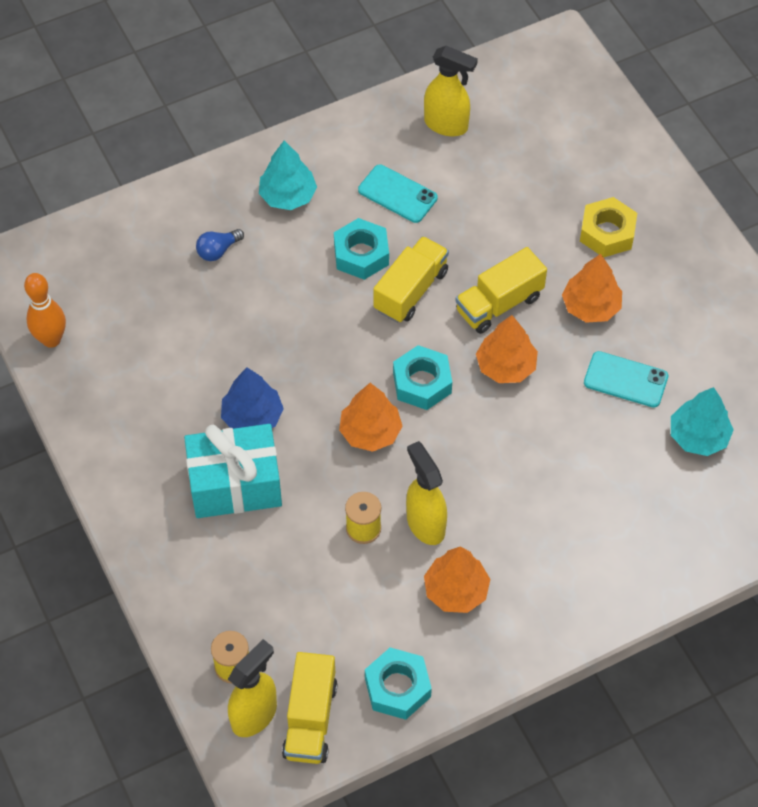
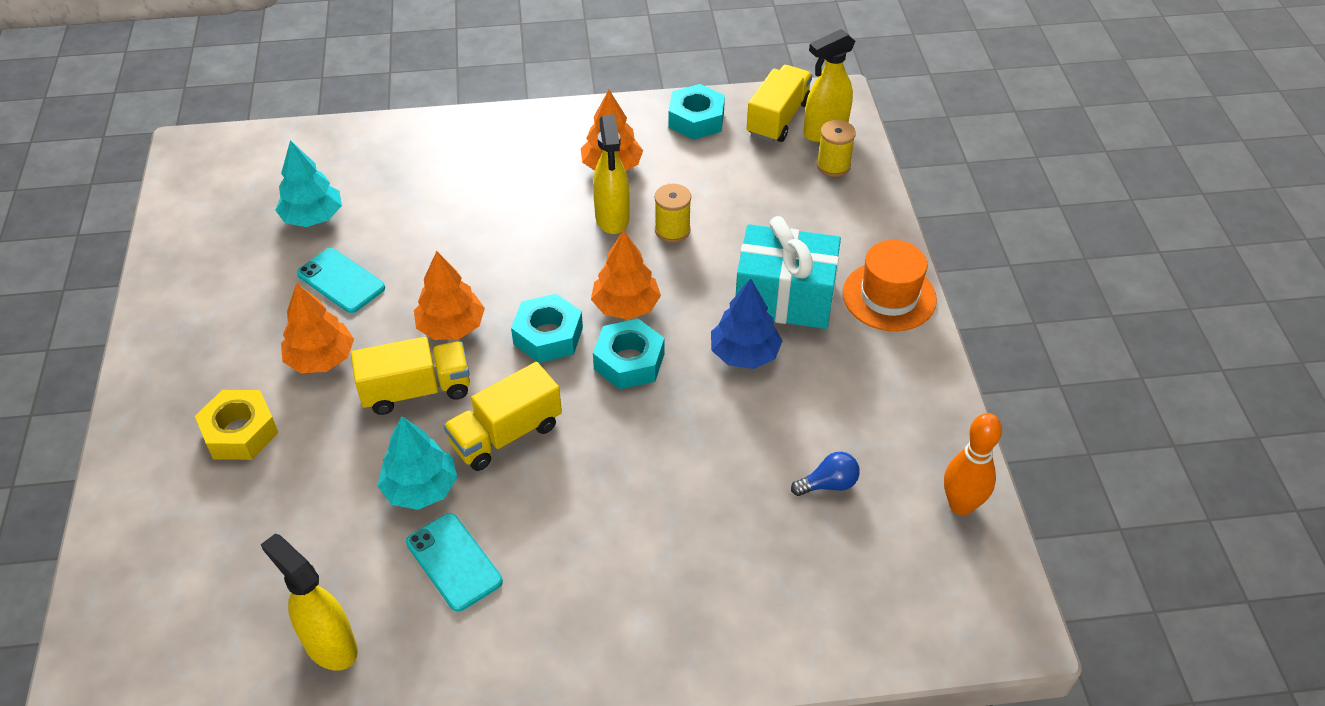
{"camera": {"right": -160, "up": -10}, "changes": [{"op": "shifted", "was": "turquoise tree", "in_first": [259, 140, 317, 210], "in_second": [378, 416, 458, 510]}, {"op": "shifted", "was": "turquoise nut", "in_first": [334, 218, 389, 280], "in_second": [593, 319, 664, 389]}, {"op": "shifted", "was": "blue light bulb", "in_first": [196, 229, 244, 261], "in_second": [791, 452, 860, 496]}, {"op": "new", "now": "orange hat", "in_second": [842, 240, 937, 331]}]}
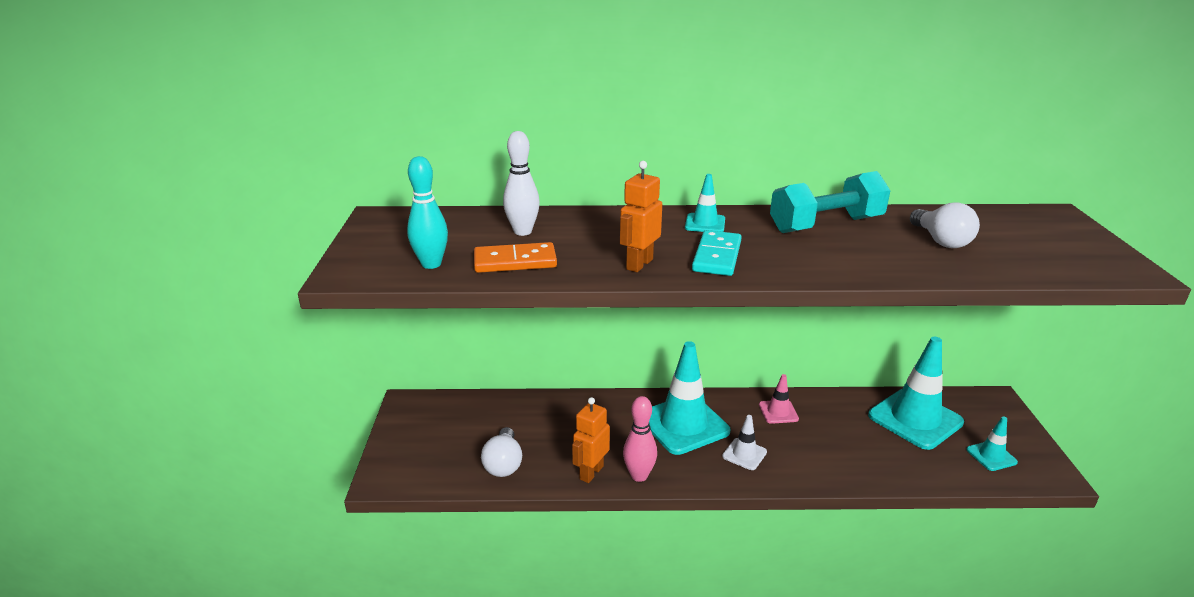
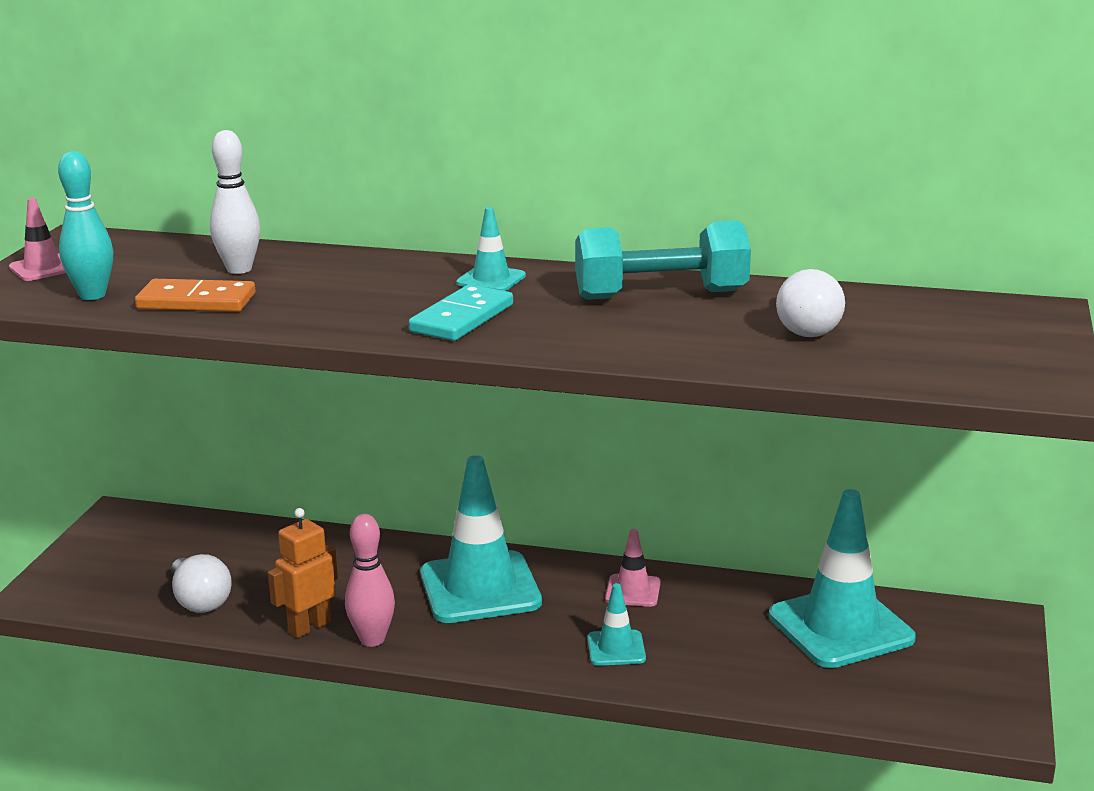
{"camera": {"right": 15, "up": -5}, "changes": [{"op": "gone", "was": "orange robot", "in_first": [620, 161, 662, 272]}, {"op": "gone", "was": "white traffic cone", "in_first": [722, 415, 767, 470]}, {"op": "shifted", "was": "turquoise traffic cone", "in_first": [966, 416, 1018, 471], "in_second": [587, 583, 646, 666]}, {"op": "rotated", "was": "white light bulb", "in_first": [481, 427, 522, 477], "in_second": [171, 554, 232, 613], "clockwise": -45}, {"op": "new", "now": "pink traffic cone", "in_second": [9, 198, 66, 281]}]}
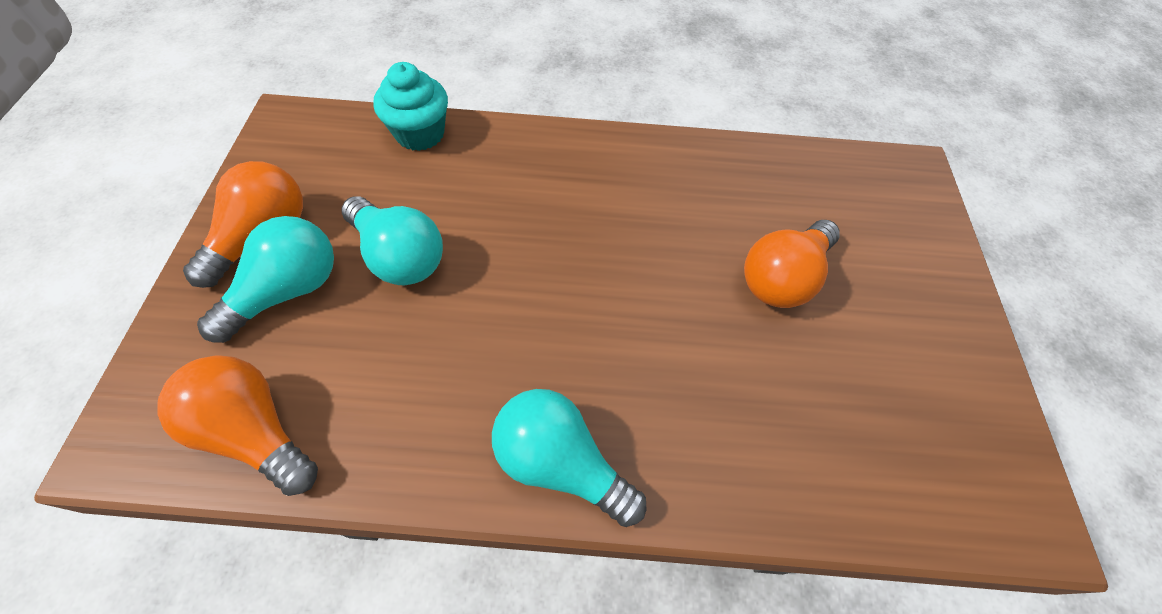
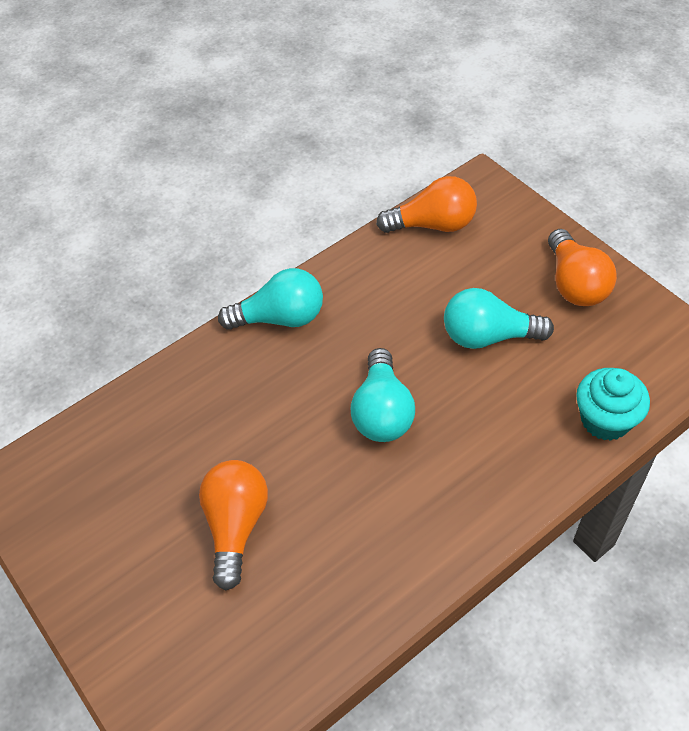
{"camera": {"right": 145, "up": -5}, "changes": [{"op": "shifted", "was": "turquoise light bulb", "in_first": [197, 216, 334, 343], "in_second": [350, 348, 415, 442]}]}
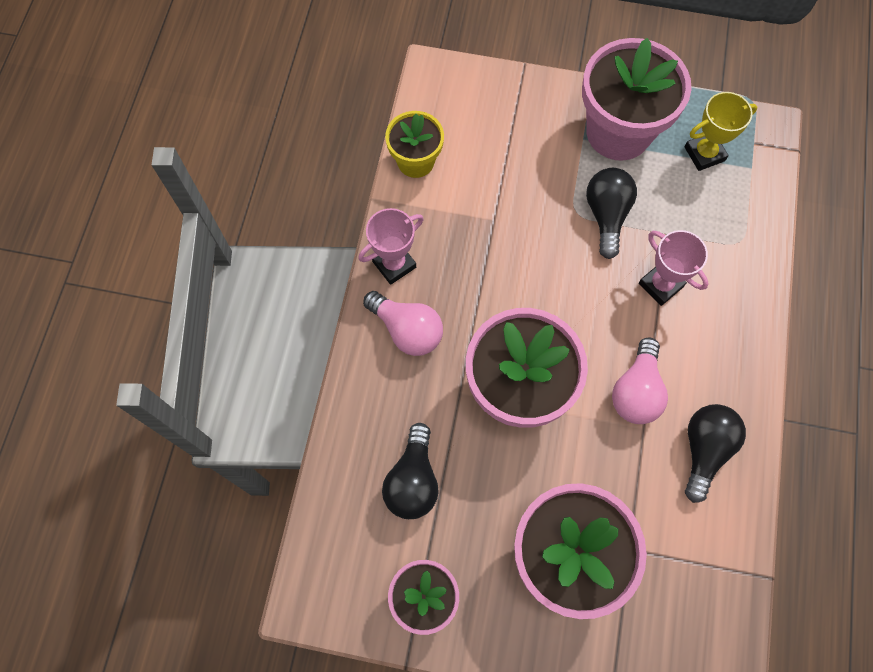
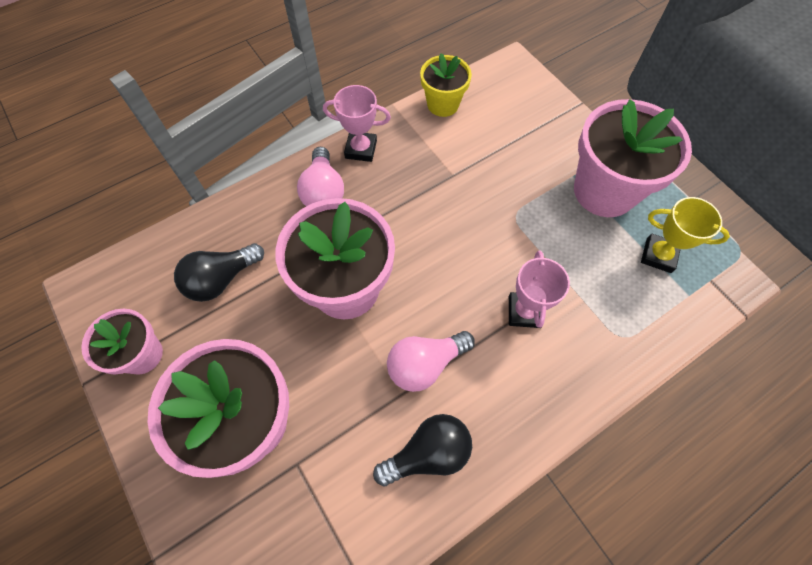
{"camera": {"right": 45, "up": -5}, "changes": [{"op": "gone", "was": "black light bulb", "in_first": [586, 168, 637, 259]}]}
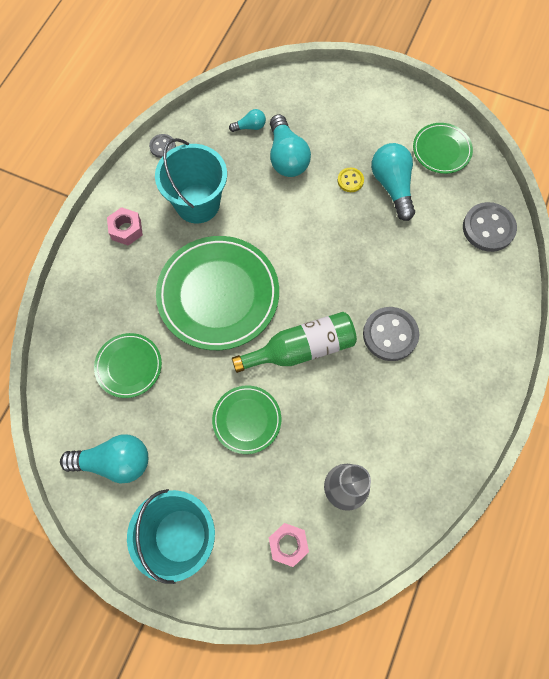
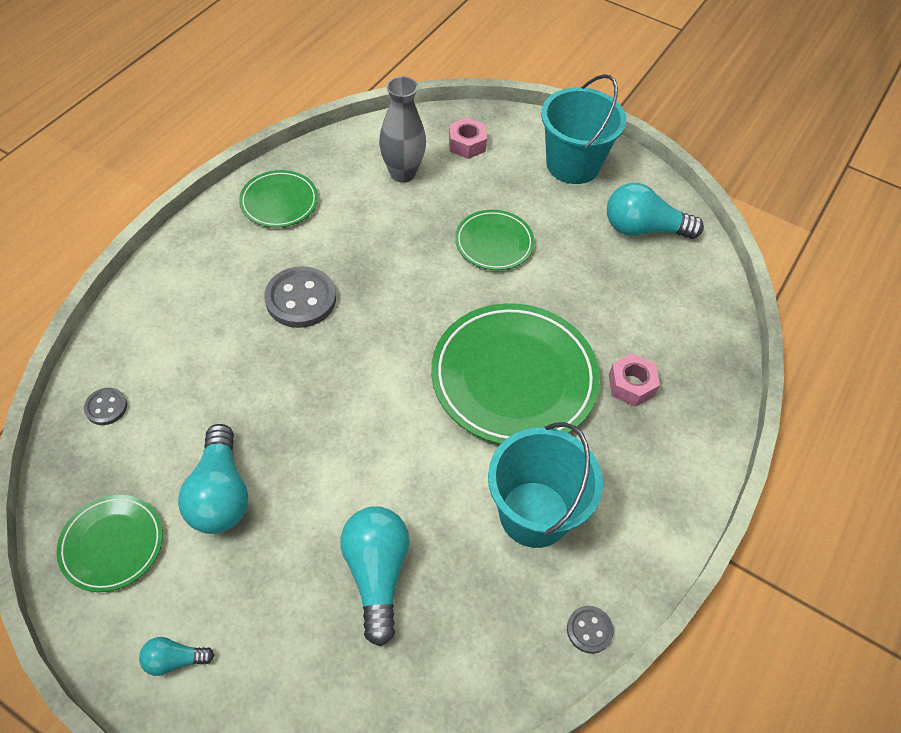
{"camera": {"right": -175, "up": -15}, "changes": [{"op": "shifted", "was": "turquoise light bulb", "in_first": [229, 109, 266, 132], "in_second": [139, 637, 215, 676]}, {"op": "gone", "was": "yellow button", "in_first": [337, 168, 364, 192]}, {"op": "scaled", "was": "grey button", "in_first": [463, 202, 517, 252], "in_second": [84, 388, 127, 425], "ratio": 0.53}, {"op": "shifted", "was": "pink nut", "in_first": [107, 207, 143, 246], "in_second": [609, 353, 660, 407]}, {"op": "gone", "was": "green bottle", "in_first": [232, 312, 357, 373]}, {"op": "shifted", "was": "green plate", "in_first": [94, 333, 162, 398], "in_second": [239, 170, 318, 228]}]}
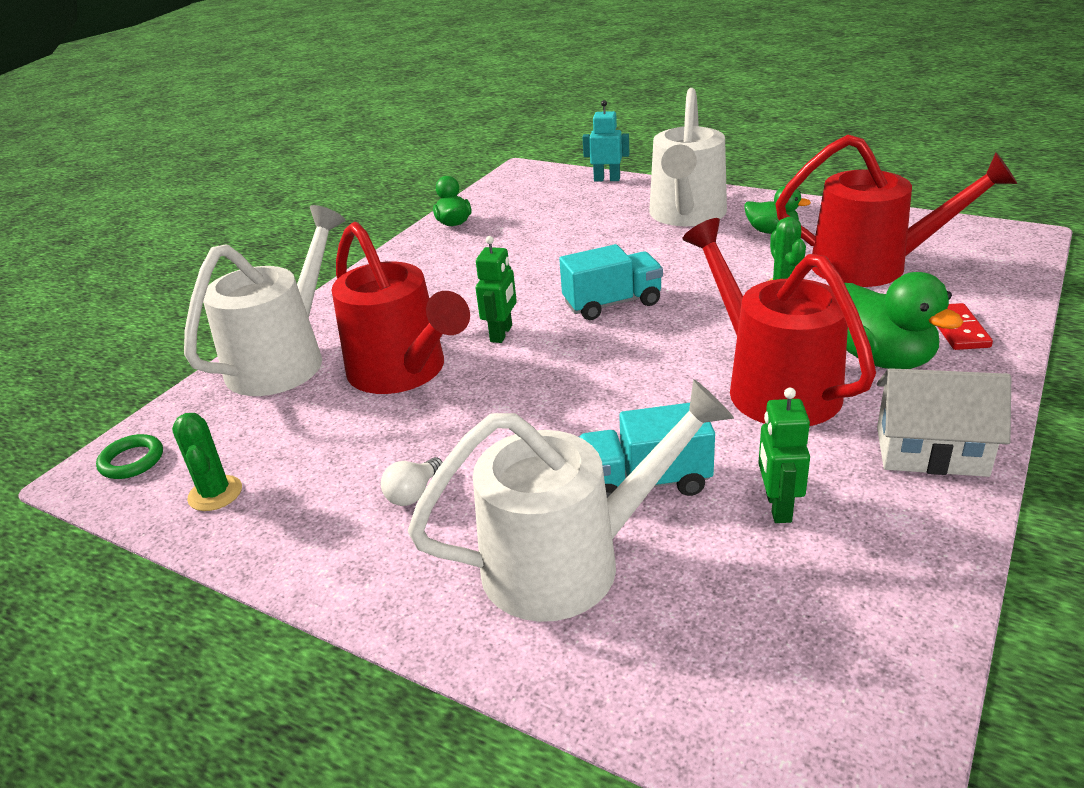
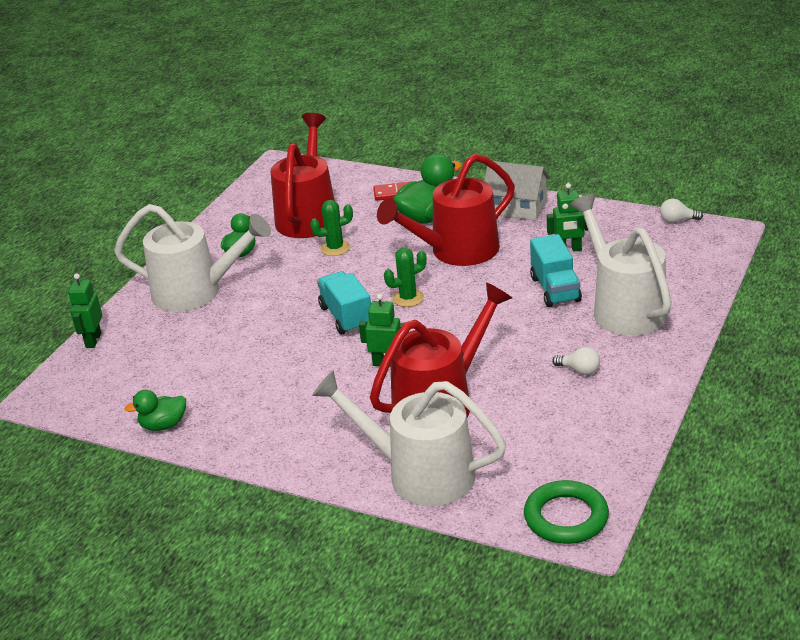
{"camera": {"right": -95, "up": 0}, "changes": [{"op": "repainted", "was": "turquoise robot", "now": "green robot", "in_first": [582, 100, 629, 181], "in_second": [68, 274, 102, 348]}, {"op": "rotated", "was": "white house", "in_first": [877, 368, 1011, 477], "in_second": [484, 161, 551, 220], "clockwise": -75}, {"op": "shifted", "was": "green cactus", "in_first": [172, 413, 242, 511], "in_second": [384, 248, 427, 307]}, {"op": "scaled", "was": "green ring", "in_first": [96, 434, 163, 479], "in_second": [524, 480, 609, 544], "ratio": 1.67}, {"op": "new", "now": "white light bulb", "in_second": [660, 199, 703, 223]}]}
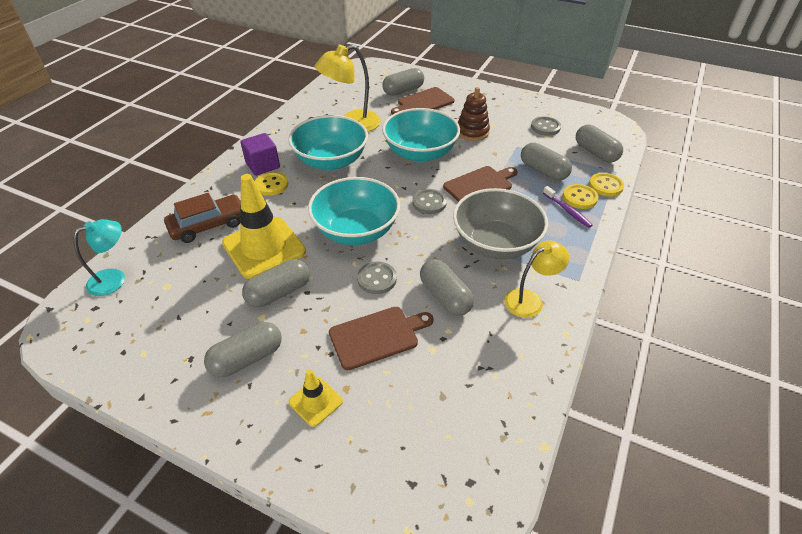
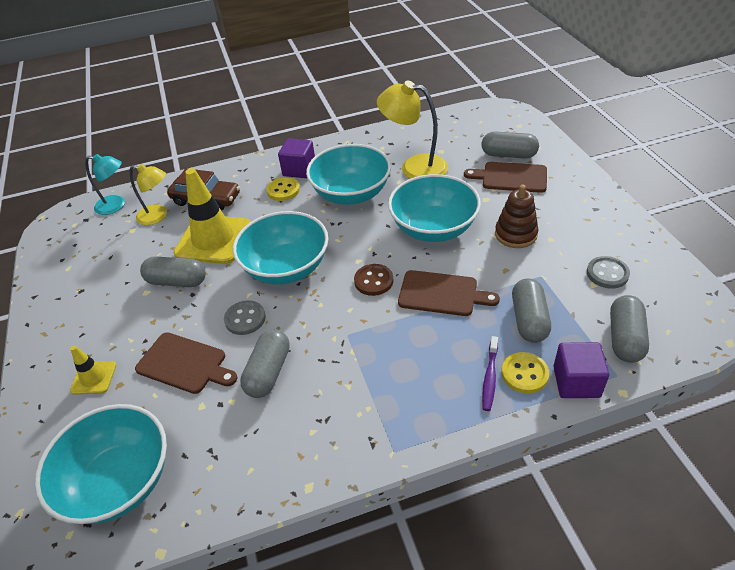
{"camera": {"right": 50, "up": 0}, "changes": [{"op": "swapped", "was": "yellow button", "now": "purple cube", "in_first": [589, 173, 624, 197], "in_second": [553, 342, 609, 398]}, {"op": "gone", "was": "grey bowl", "in_first": [453, 188, 548, 259]}, {"op": "repainted", "was": "grey button", "now": "brown button", "in_first": [412, 189, 447, 214], "in_second": [354, 264, 393, 296]}, {"op": "shifted", "was": "yellow lamp", "in_first": [504, 241, 569, 318], "in_second": [130, 164, 167, 225]}, {"op": "gone", "was": "grey capsule", "in_first": [204, 322, 282, 377]}, {"op": "new", "now": "turquoise bowl", "in_second": [35, 404, 167, 524]}]}
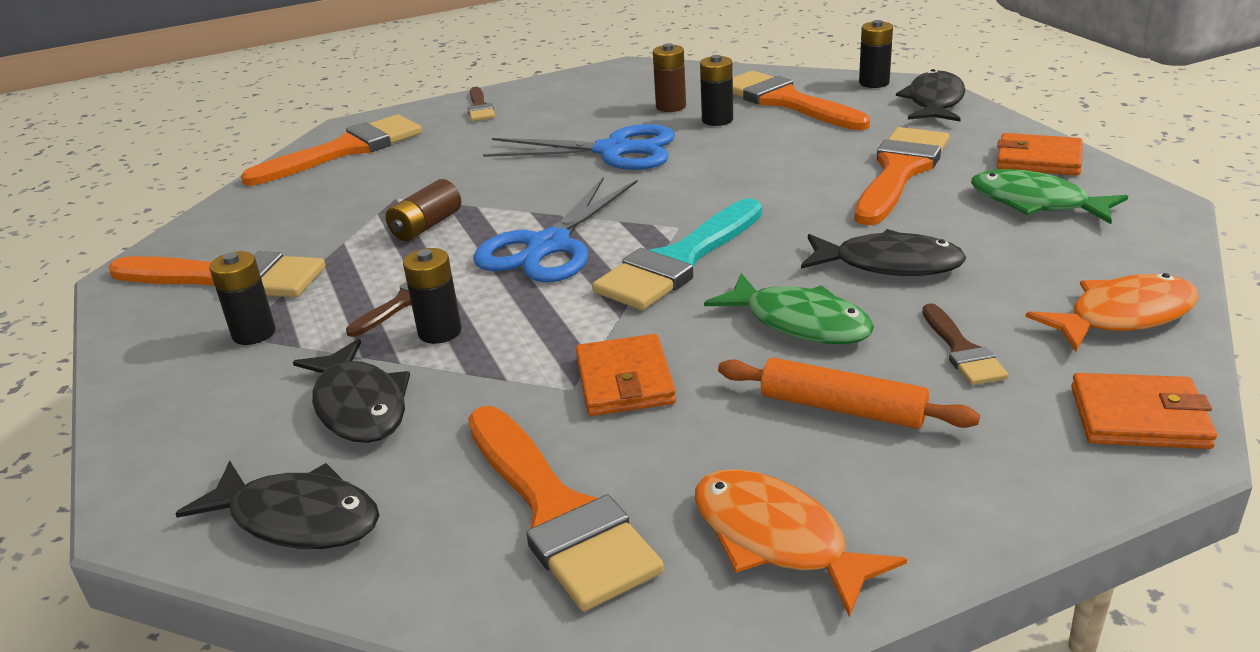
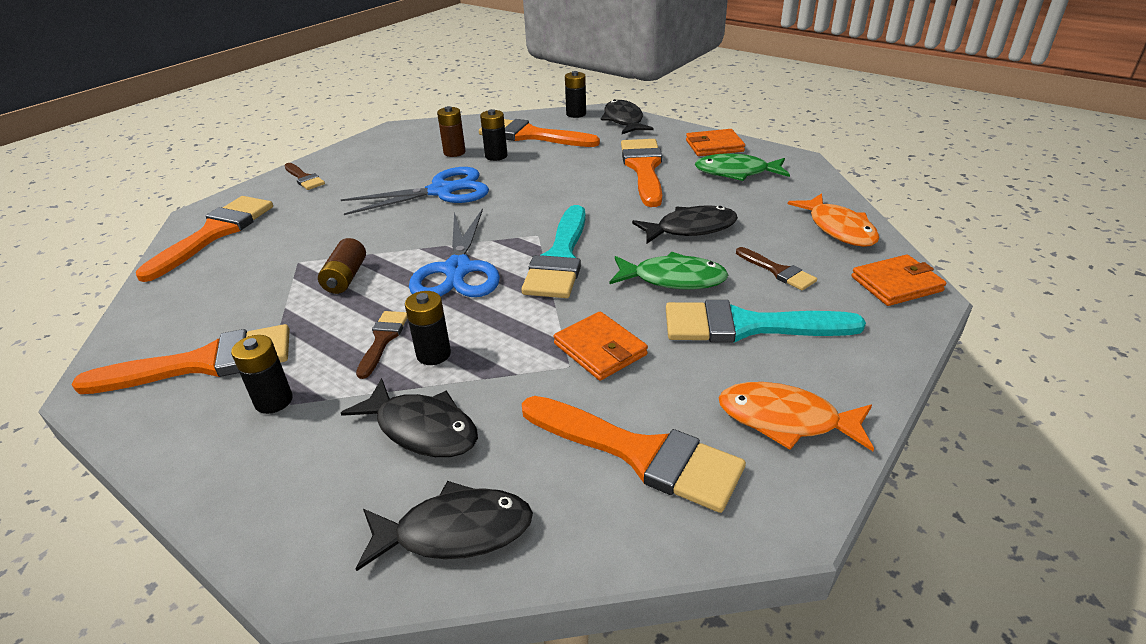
{"camera": {"right": -30, "up": 5}, "changes": [{"op": "rotated", "was": "orange fish", "in_first": [1025, 273, 1199, 352], "in_second": [788, 193, 879, 247], "clockwise": 120}, {"op": "swapped", "was": "orange rolling pin", "now": "turquoise brush", "in_first": [718, 358, 980, 429], "in_second": [666, 300, 866, 343]}]}
